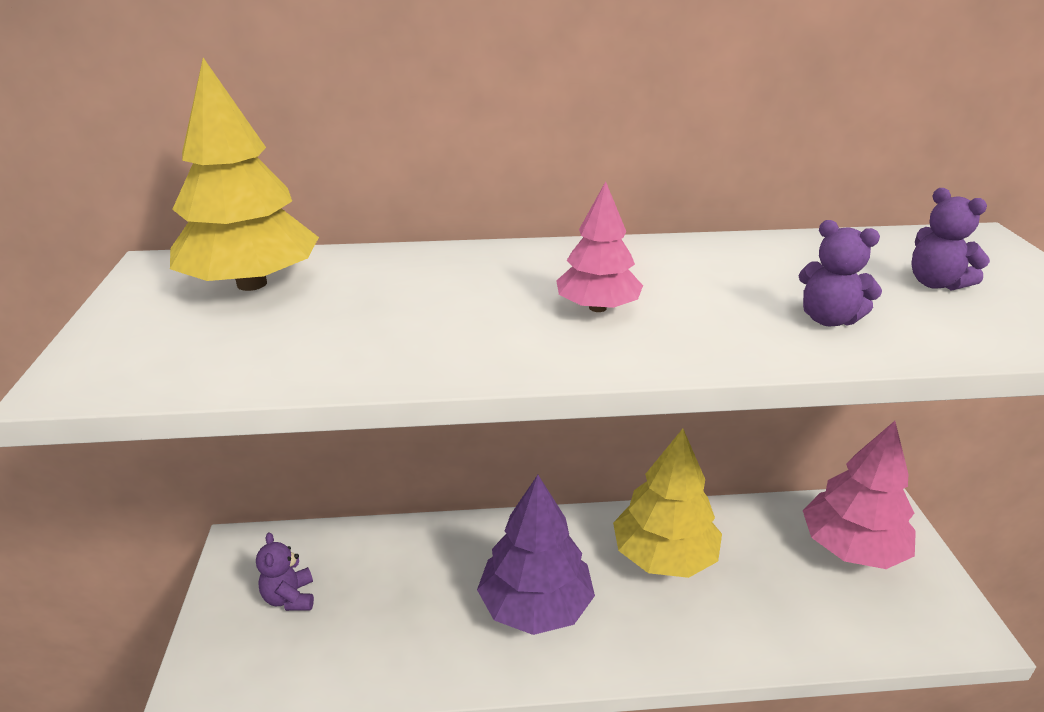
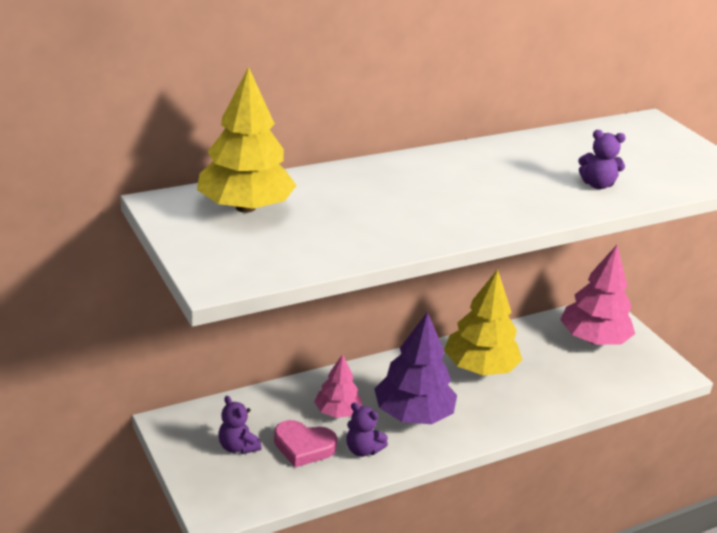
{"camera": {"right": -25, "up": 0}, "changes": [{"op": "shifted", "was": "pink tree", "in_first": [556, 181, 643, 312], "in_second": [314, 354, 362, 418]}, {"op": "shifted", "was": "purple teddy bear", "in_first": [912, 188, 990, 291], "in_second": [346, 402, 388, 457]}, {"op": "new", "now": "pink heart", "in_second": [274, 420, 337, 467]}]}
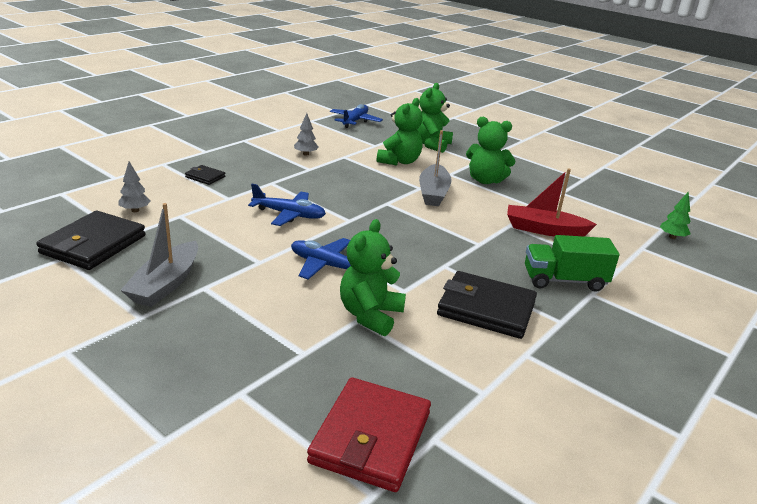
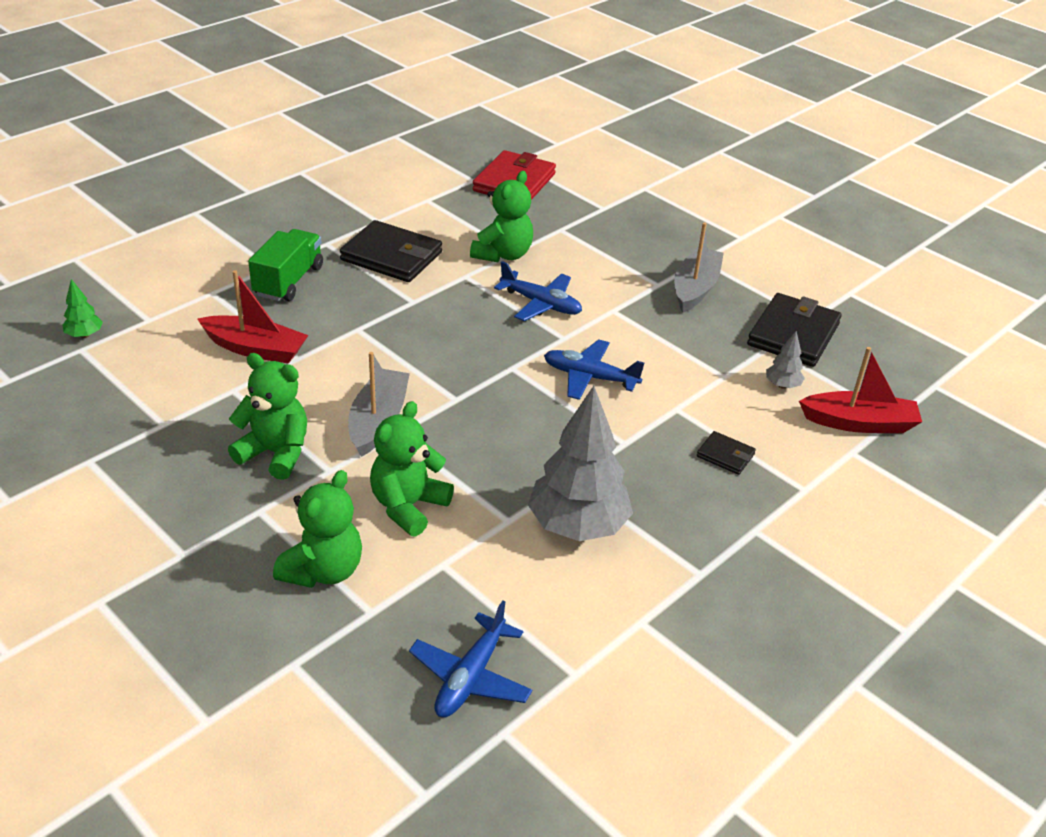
{"camera": {"right": -175, "up": 10}, "changes": [{"op": "scaled", "was": "grey tree", "in_first": [294, 113, 318, 156], "in_second": [528, 386, 633, 541], "ratio": 2.29}, {"op": "rotated", "was": "green truck", "in_first": [525, 235, 620, 292], "in_second": [248, 229, 323, 301], "clockwise": -75}, {"op": "new", "now": "red boat", "in_second": [799, 347, 922, 433]}]}
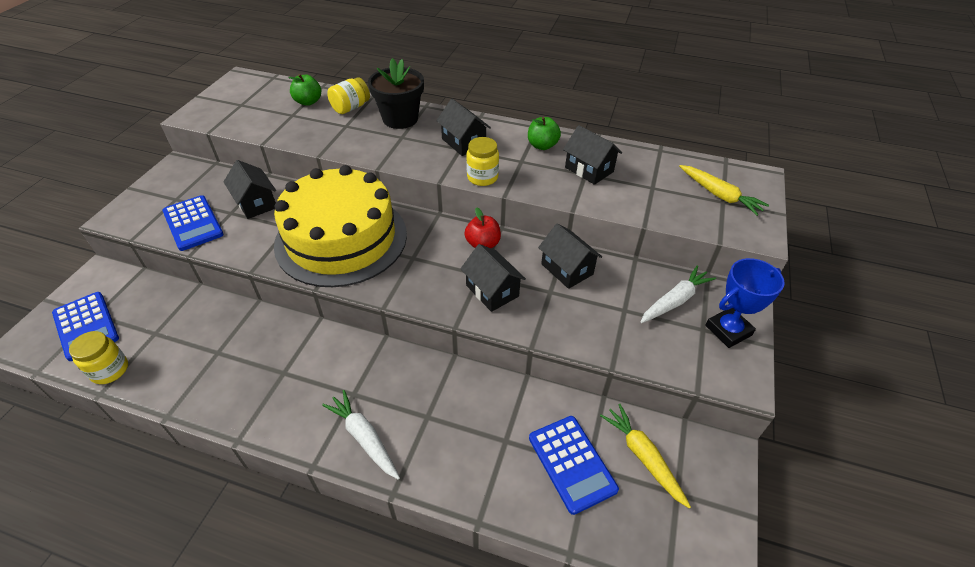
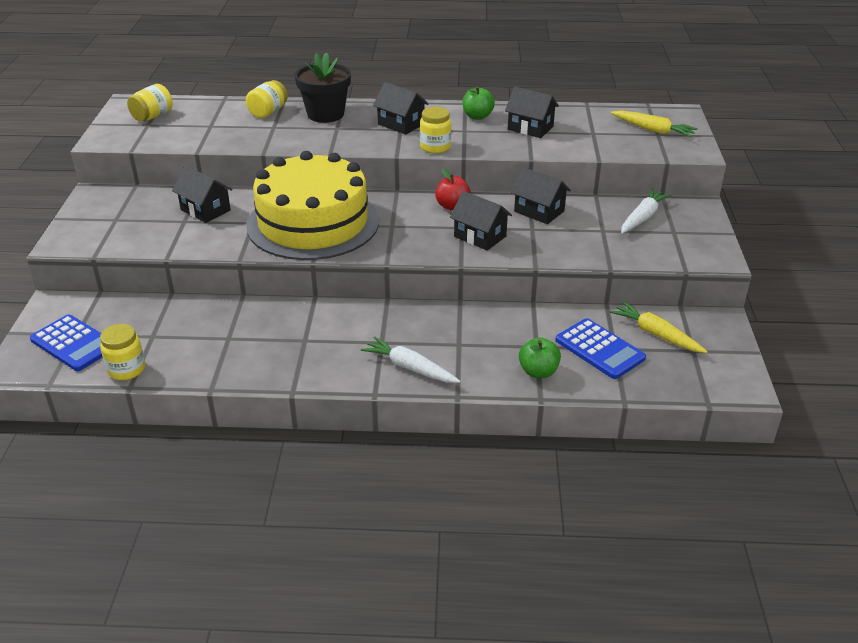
{"camera": {"right": -15, "up": -10}, "changes": [{"op": "shifted", "was": "green apple", "in_first": [288, 74, 321, 106], "in_second": [519, 337, 561, 378]}, {"op": "gone", "was": "blue calculator", "in_first": [162, 195, 224, 251]}, {"op": "gone", "was": "blue trophy", "in_first": [705, 258, 785, 348]}, {"op": "new", "now": "yellow jar", "in_second": [127, 84, 173, 122]}]}
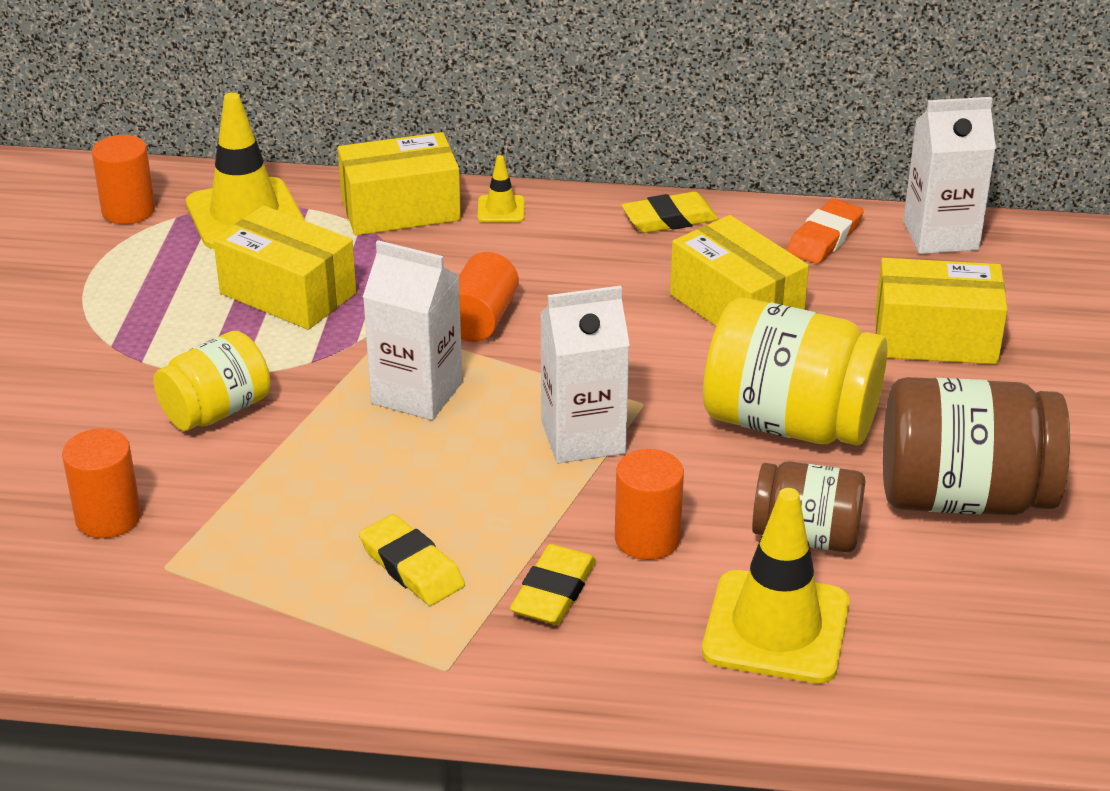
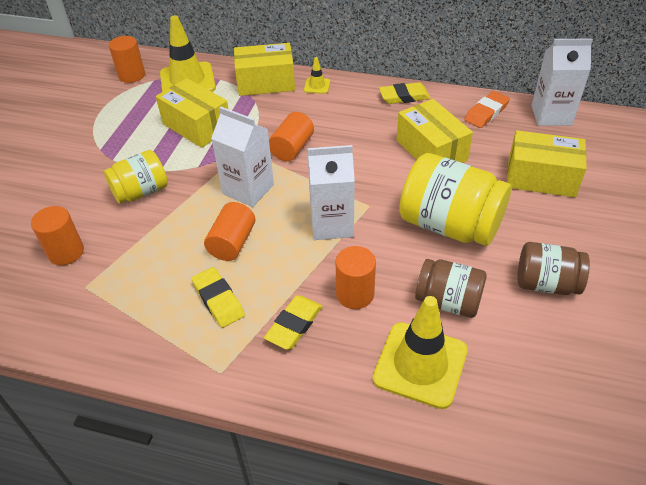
{"camera": {"right": 10, "up": 10}, "changes": [{"op": "scaled", "was": "brown jar", "in_first": [883, 377, 1070, 515], "in_second": [518, 242, 590, 295], "ratio": 0.61}, {"op": "new", "now": "orange cylinder", "in_second": [204, 202, 255, 261]}]}
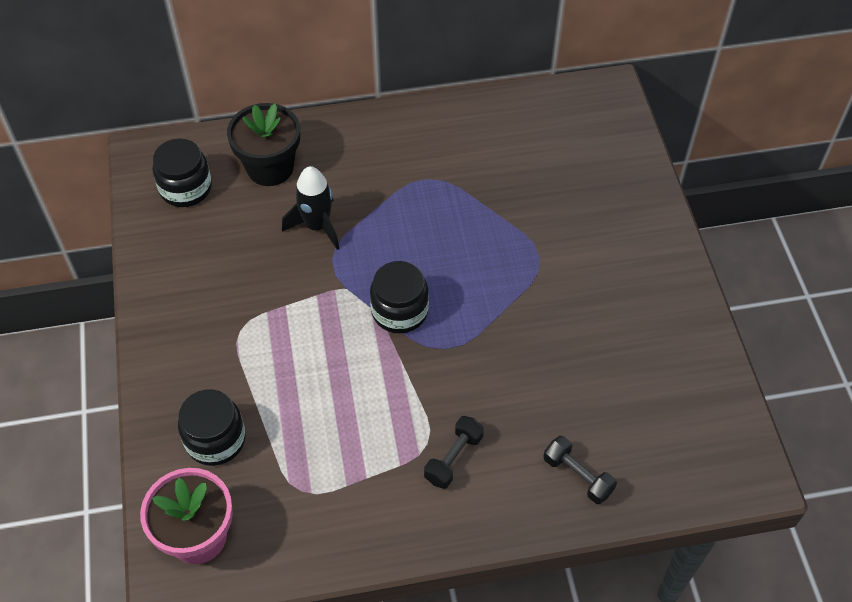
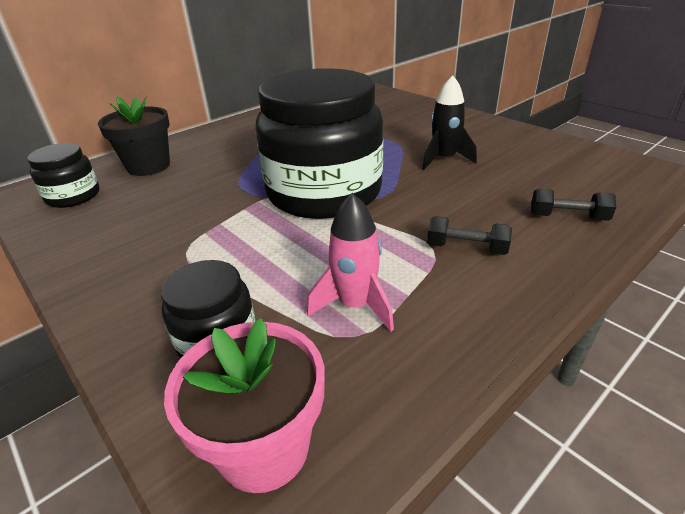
{"camera": {"right": -30, "up": -20}, "changes": [{"op": "shifted", "was": "black rocket", "in_first": [282, 166, 340, 250], "in_second": [422, 75, 477, 170]}, {"op": "scaled", "was": "black jar", "in_first": [370, 261, 429, 334], "in_second": [255, 68, 384, 219], "ratio": 2.17}, {"op": "rotated", "was": "black dumbbell", "in_first": [424, 416, 484, 489], "in_second": [427, 216, 512, 255], "clockwise": -75}, {"op": "new", "now": "pink rocket", "in_second": [307, 193, 394, 332]}]}
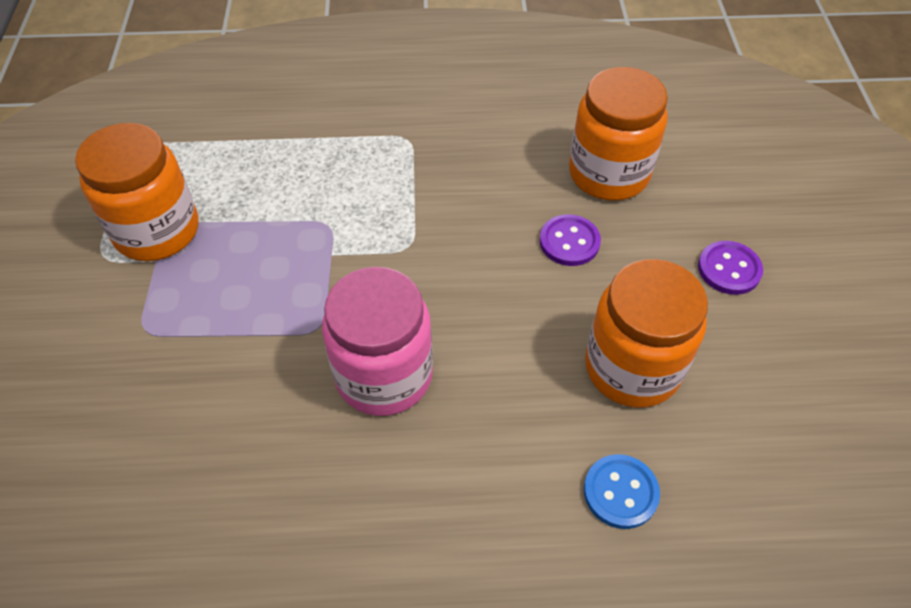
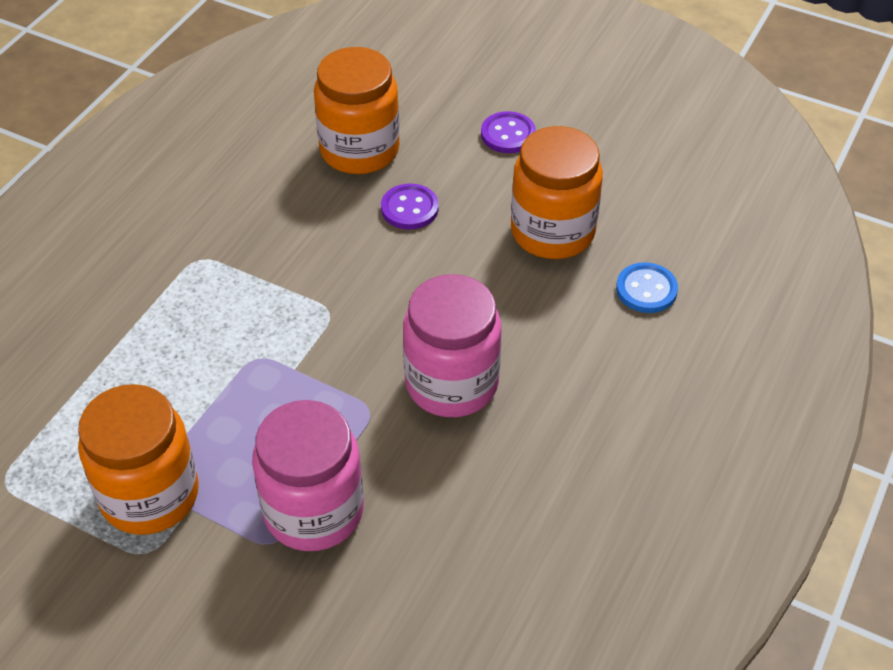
{"camera": {"right": -60, "up": -5}, "changes": [{"op": "new", "now": "pink jar", "in_second": [252, 400, 364, 551]}]}
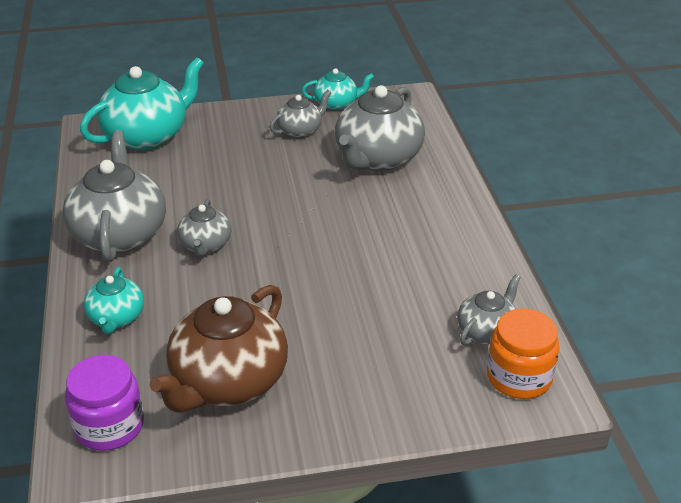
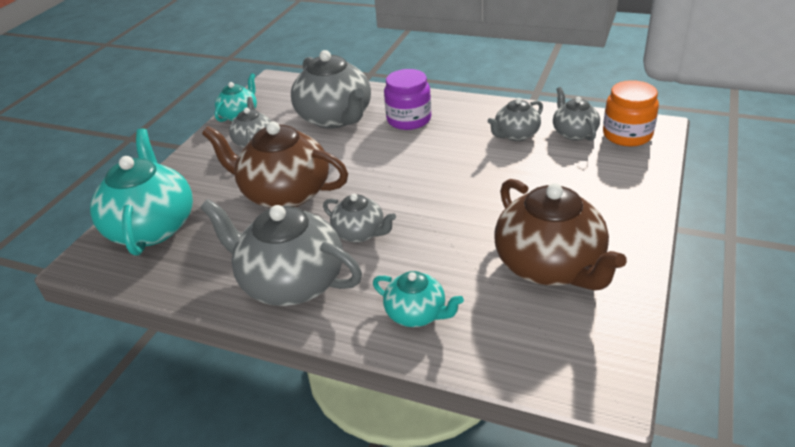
{"camera": {"right": -55, "up": 0}, "changes": [{"op": "shifted", "was": "purple jar", "in_first": [65, 355, 144, 451], "in_second": [384, 69, 431, 130]}, {"op": "new", "now": "grey teapot", "in_second": [488, 98, 543, 141]}, {"op": "new", "now": "brown teapot", "in_second": [202, 121, 348, 208]}]}
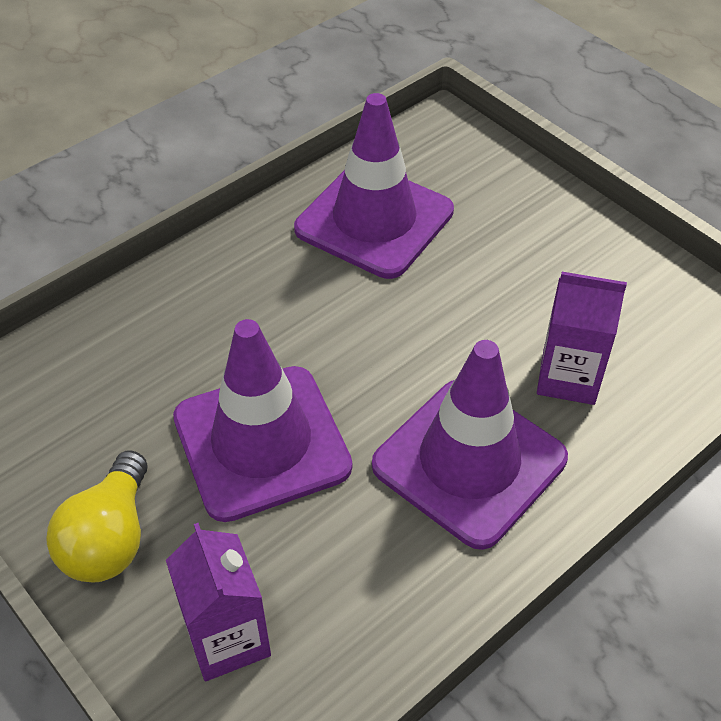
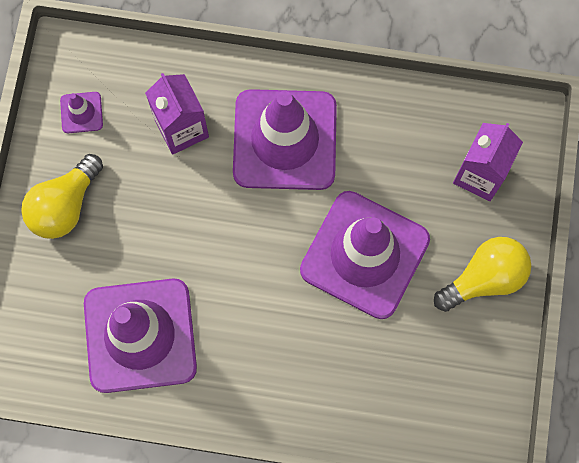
{"camera": {"right": -130, "up": 25}, "changes": [{"op": "new", "now": "purple traffic cone", "in_second": [60, 92, 103, 133]}, {"op": "new", "now": "yellow light bulb", "in_second": [21, 154, 103, 239]}]}
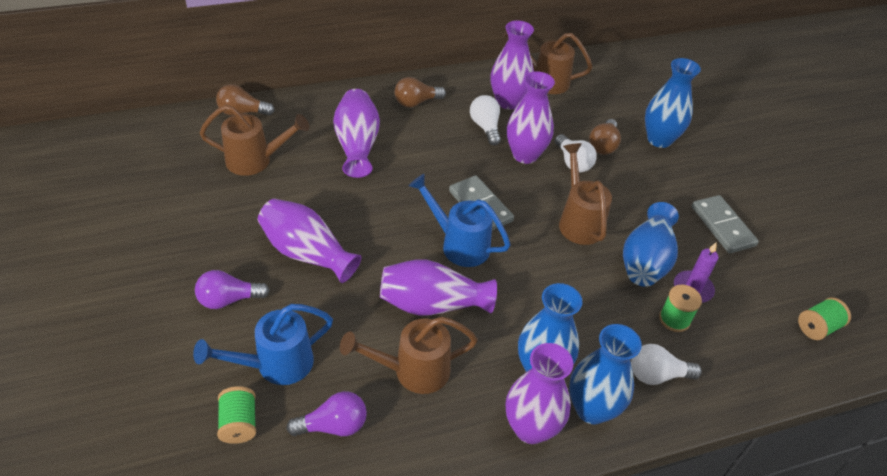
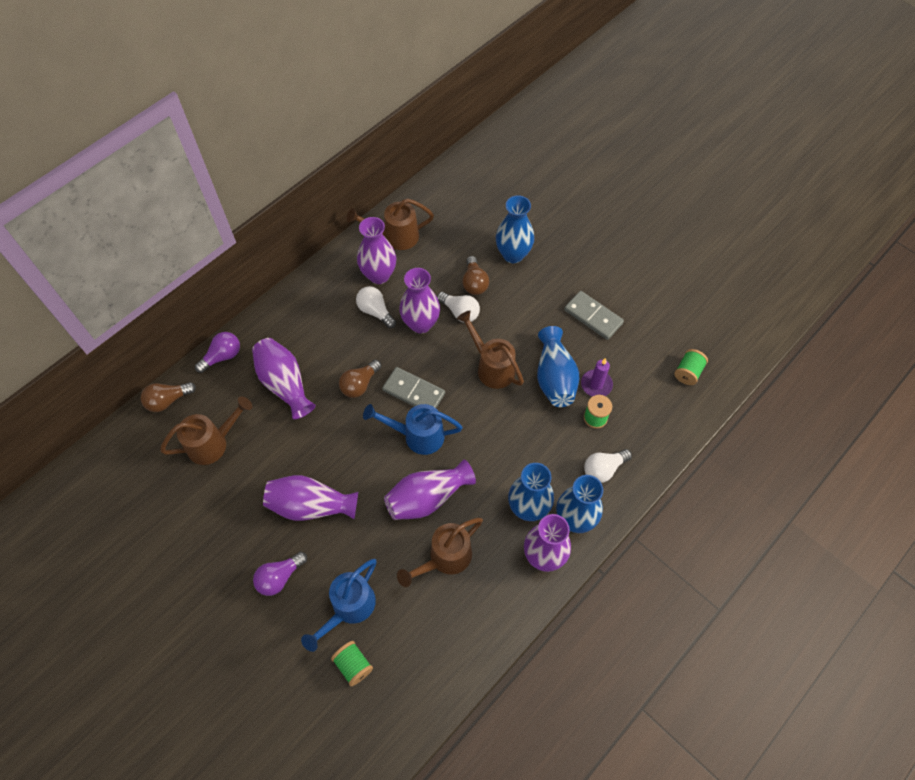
{"camera": {"right": -25, "up": 15}, "changes": [{"op": "shifted", "was": "brown light bulb", "in_first": [394, 77, 446, 107], "in_second": [339, 360, 382, 398]}, {"op": "shifted", "was": "purple light bulb", "in_first": [286, 391, 367, 436], "in_second": [195, 332, 240, 373]}]}
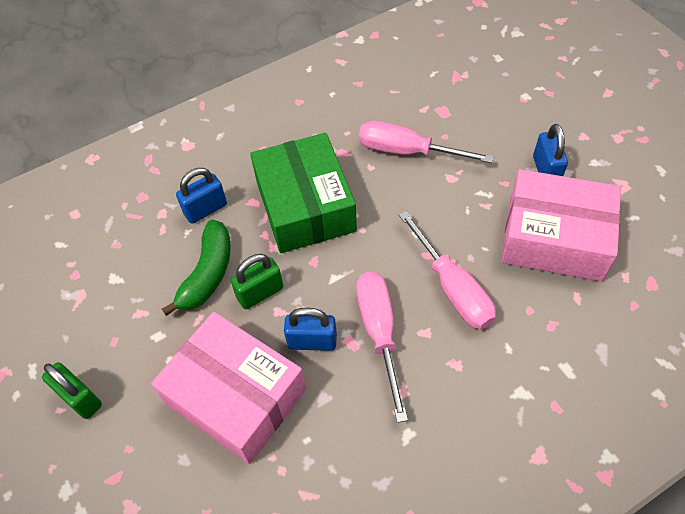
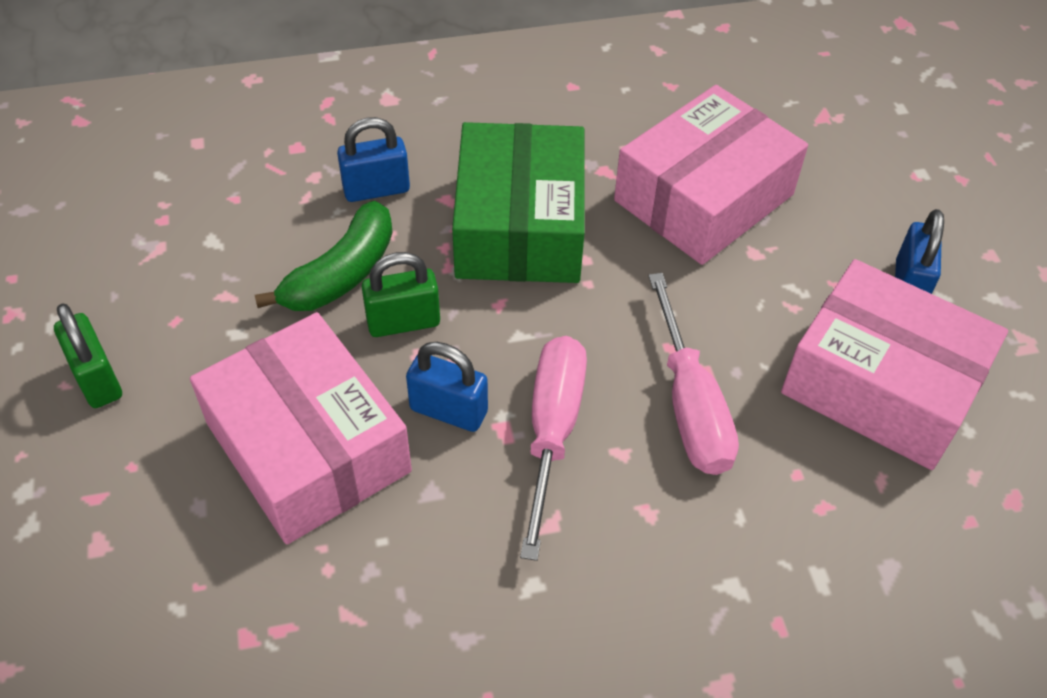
{"camera": {"right": 15, "up": -5}, "changes": [{"op": "swapped", "was": "pink screwdriver", "now": "pink box", "in_first": [359, 121, 493, 163], "in_second": [614, 85, 808, 265]}]}
